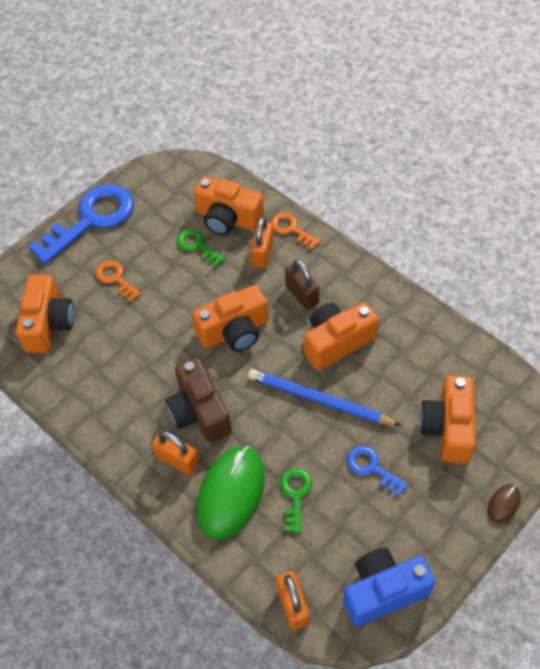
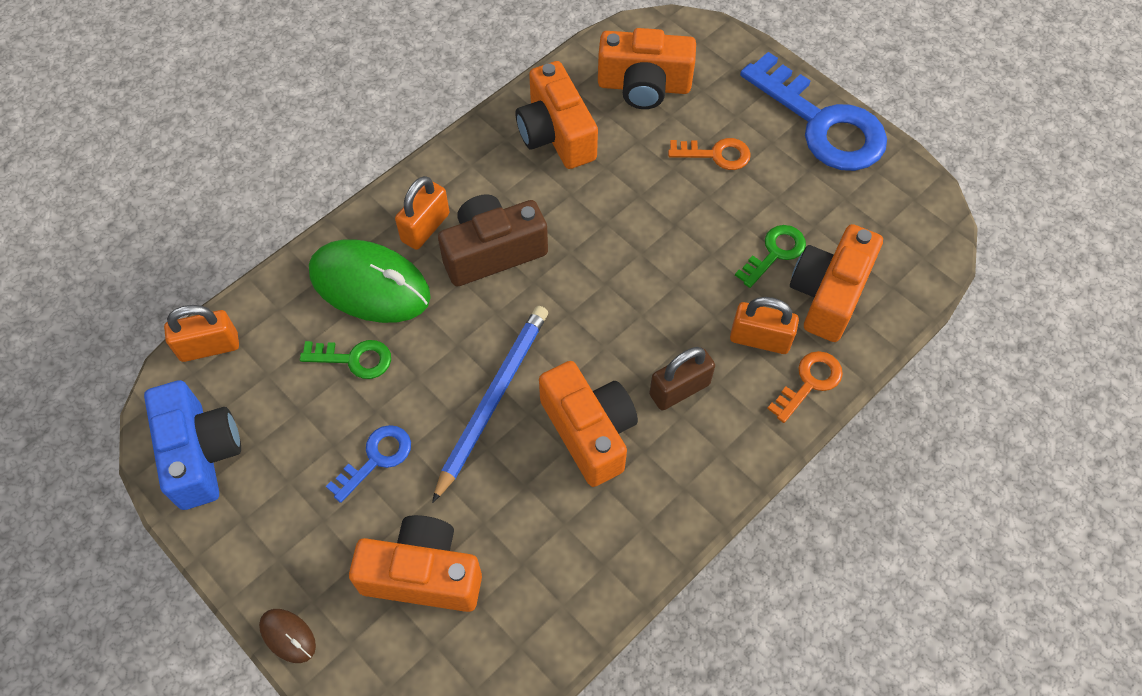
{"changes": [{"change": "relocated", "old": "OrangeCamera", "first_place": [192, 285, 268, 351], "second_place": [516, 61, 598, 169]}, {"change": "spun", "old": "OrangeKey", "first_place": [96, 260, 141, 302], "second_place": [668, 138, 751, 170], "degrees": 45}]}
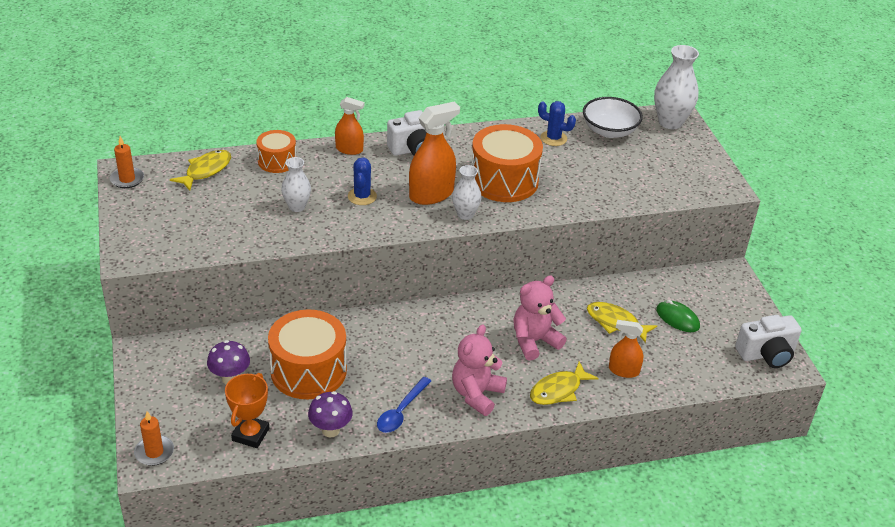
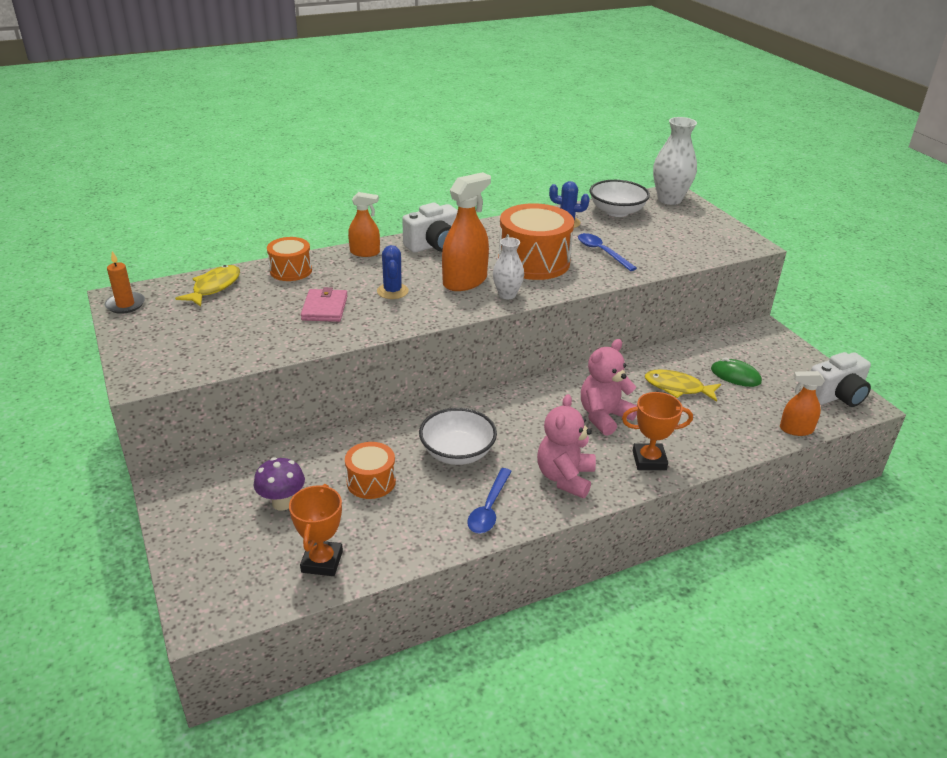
{"changes": [{"change": "missing", "old": "OrangeCandle", "first_place": [134, 411, 174, 466]}, {"change": "missing", "old": "PurpleMushroom", "first_place": [308, 391, 353, 438]}, {"change": "appeared", "new": "WhiteBowl", "second_place": [419, 408, 497, 465]}, {"change": "appeared", "new": "BlueSpoon", "second_place": [578, 233, 637, 271]}, {"change": "relocated", "old": "OrangeSprayBottle", "first_place": [609, 320, 643, 378], "second_place": [780, 371, 825, 436]}, {"change": "exchanged", "old": "WhiteVase", "new": "PinkWallet", "first_place": [281, 157, 311, 212], "second_place": [301, 287, 347, 322]}, {"change": "exchanged", "old": "YellowFish", "new": "OrangeTrophy", "first_place": [530, 362, 599, 405], "second_place": [622, 392, 693, 470]}, {"change": "size", "old": "OrangeDrum", "first_place": [268, 309, 347, 399], "second_place": [345, 442, 396, 499], "factor": 0.56}]}
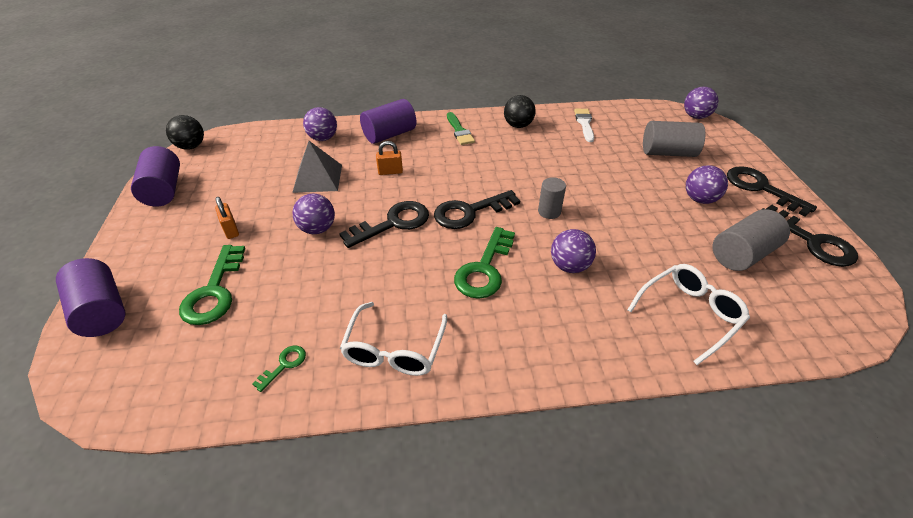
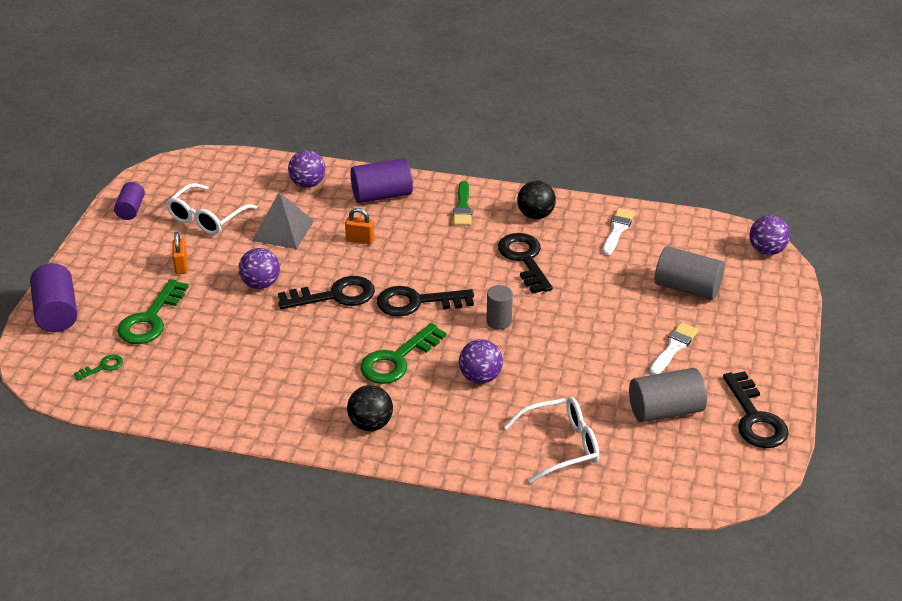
{"changes": [{"change": "relocated", "old": "BlackBall", "first_place": [166, 115, 204, 150], "second_place": [347, 385, 393, 431]}, {"change": "relocated", "old": "GreenKey", "first_place": [253, 346, 306, 392], "second_place": [74, 355, 123, 381]}, {"change": "relocated", "old": "WhiteGlasses", "first_place": [340, 302, 447, 376], "second_place": [166, 183, 257, 235]}, {"change": "relocated", "old": "BlackKey", "first_place": [727, 166, 817, 216], "second_place": [498, 233, 553, 294]}, {"change": "exchanged", "old": "PurpleBall", "new": "WhiteBrush", "first_place": [686, 165, 728, 204], "second_place": [649, 322, 699, 375]}, {"change": "size", "old": "PurpleCylinder", "first_place": [131, 146, 180, 206], "second_place": [114, 182, 145, 220], "factor": 0.61}]}
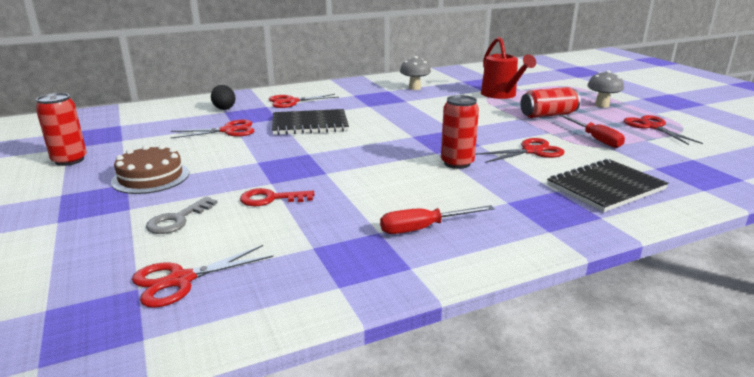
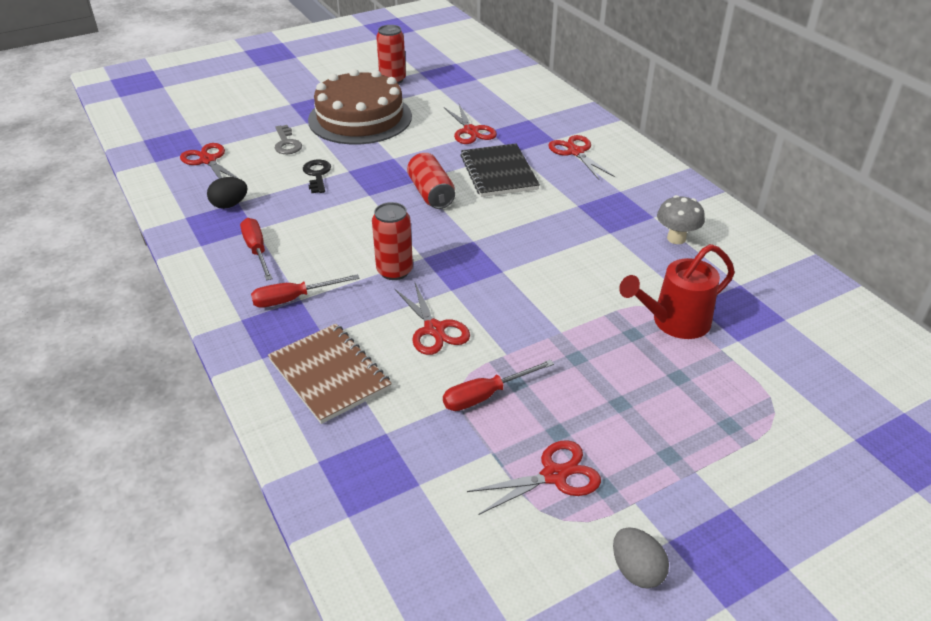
{"changes": [{"change": "missing", "old": "GreyMushroom", "first_place": [587, 70, 624, 108]}, {"change": "appeared", "new": "RedScrewdriver", "second_place": [251, 274, 360, 308]}, {"change": "appeared", "new": "GreyEgg", "second_place": [613, 527, 669, 589]}, {"change": "relocated", "old": "BlackEgg", "first_place": [211, 85, 236, 110], "second_place": [207, 177, 248, 209]}, {"change": "relocated", "old": "RedCan", "first_place": [520, 87, 580, 118], "second_place": [407, 153, 455, 209]}, {"change": "colour", "old": "RedKey", "new": "BlackKey", "first_place": [240, 188, 314, 206], "second_place": [303, 159, 331, 193]}, {"change": "colour", "old": "BlackNotebook", "new": "BrownNotebook", "first_place": [547, 159, 669, 212], "second_place": [268, 324, 392, 424]}, {"change": "spun", "old": "GreyKey", "first_place": [146, 197, 217, 234], "second_place": [275, 125, 302, 154], "degrees": -135}, {"change": "size", "old": "BrownCake", "first_place": [111, 145, 189, 194], "second_place": [308, 69, 412, 144], "factor": 1.75}]}
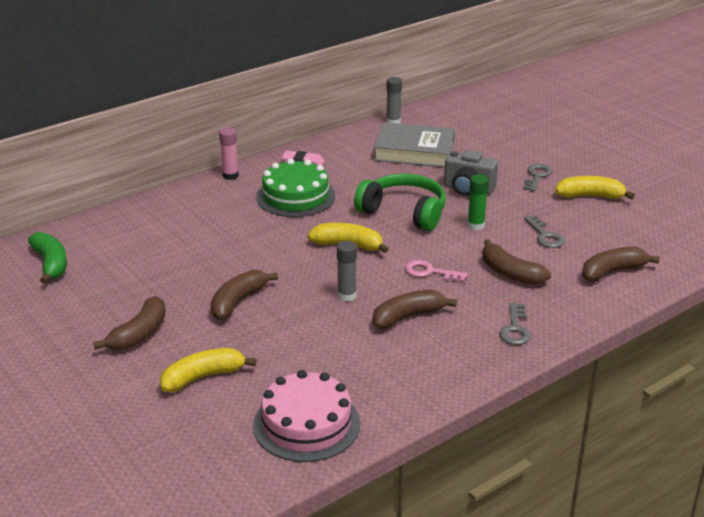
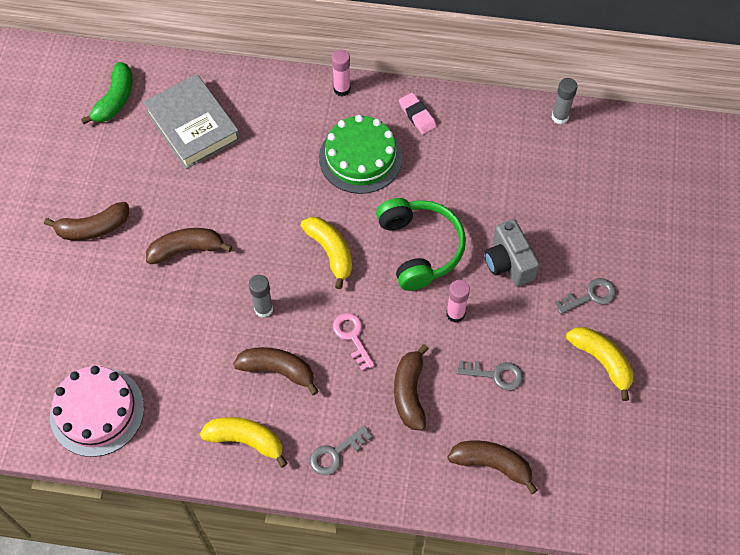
{"changes": [{"change": "relocated", "old": "YellowBanana", "first_place": [160, 348, 257, 392], "second_place": [200, 417, 288, 468]}, {"change": "relocated", "old": "GreyBook", "first_place": [374, 122, 455, 167], "second_place": [143, 74, 240, 169]}, {"change": "colour", "old": "GreenGlueStick", "new": "PinkGlueStick", "first_place": [467, 174, 489, 230], "second_place": [446, 280, 470, 323]}, {"change": "spun", "old": "GreyKey", "first_place": [524, 215, 565, 248], "second_place": [456, 360, 523, 390], "degrees": -105}]}
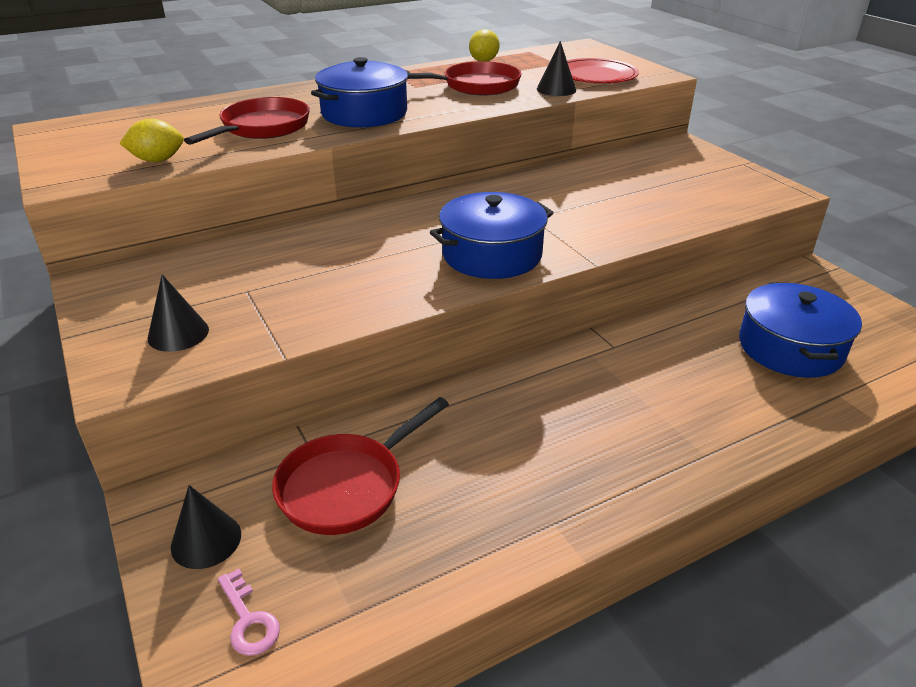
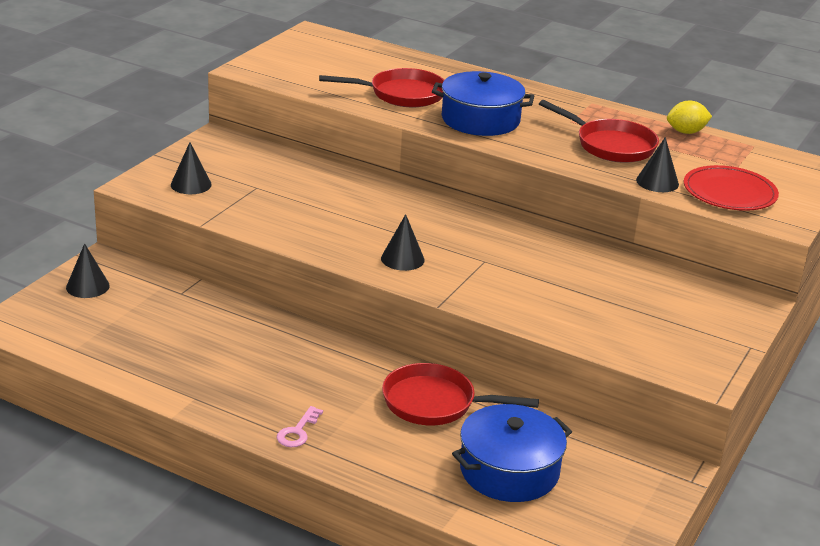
{"changes": [{"change": "missing", "old": "YellowLemon", "first_place": [119, 119, 184, 162]}, {"change": "relocated", "old": "PinkKey", "first_place": [218, 568, 280, 656], "second_place": [277, 406, 323, 447]}, {"change": "relocated", "old": "RedPan", "first_place": [272, 397, 449, 535], "second_place": [382, 363, 539, 425]}, {"change": "exchanged", "old": "BluePot", "new": "BlackCone", "first_place": [430, 192, 554, 279], "second_place": [381, 214, 425, 271]}]}
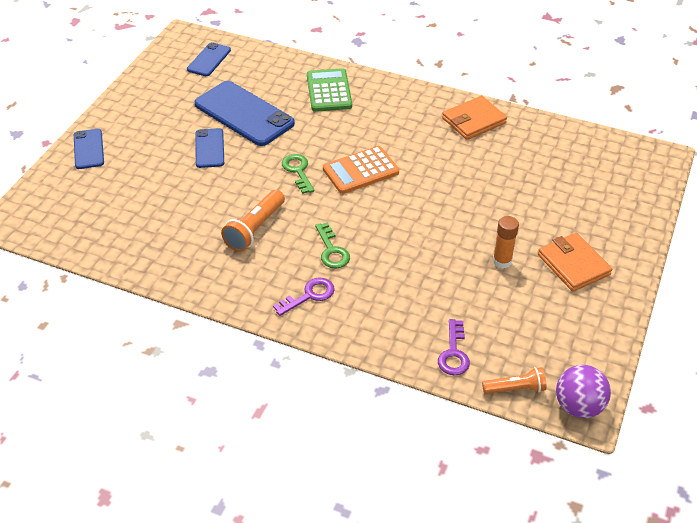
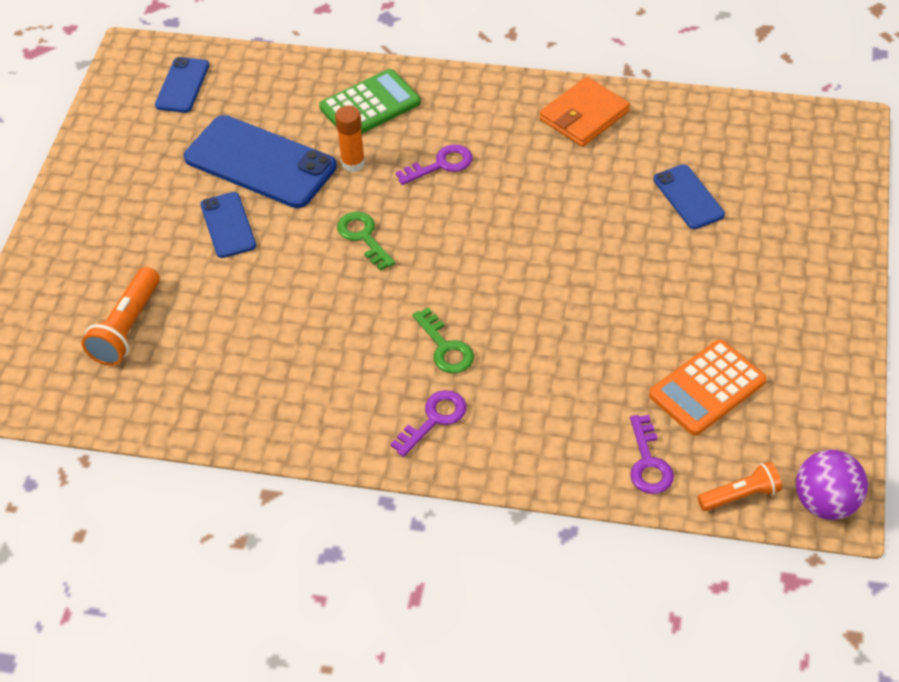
{"changes": [{"change": "missing", "old": "OrangeWallet", "first_place": [538, 233, 612, 292]}, {"change": "appeared", "new": "PurpleKey", "second_place": [396, 144, 473, 185]}, {"change": "relocated", "old": "BluePhone", "first_place": [74, 129, 104, 169], "second_place": [654, 164, 725, 229]}, {"change": "relocated", "old": "OrangeFlashlight", "first_place": [221, 190, 285, 252], "second_place": [81, 267, 160, 366]}, {"change": "relocated", "old": "OrangeCalculator", "first_place": [323, 146, 399, 194], "second_place": [649, 339, 766, 435]}, {"change": "relocated", "old": "OrangeGlueStick", "first_place": [493, 216, 519, 269], "second_place": [335, 106, 365, 172]}, {"change": "spun", "old": "GreenCalculator", "first_place": [307, 68, 352, 112], "second_place": [319, 69, 421, 134], "degrees": 75}]}
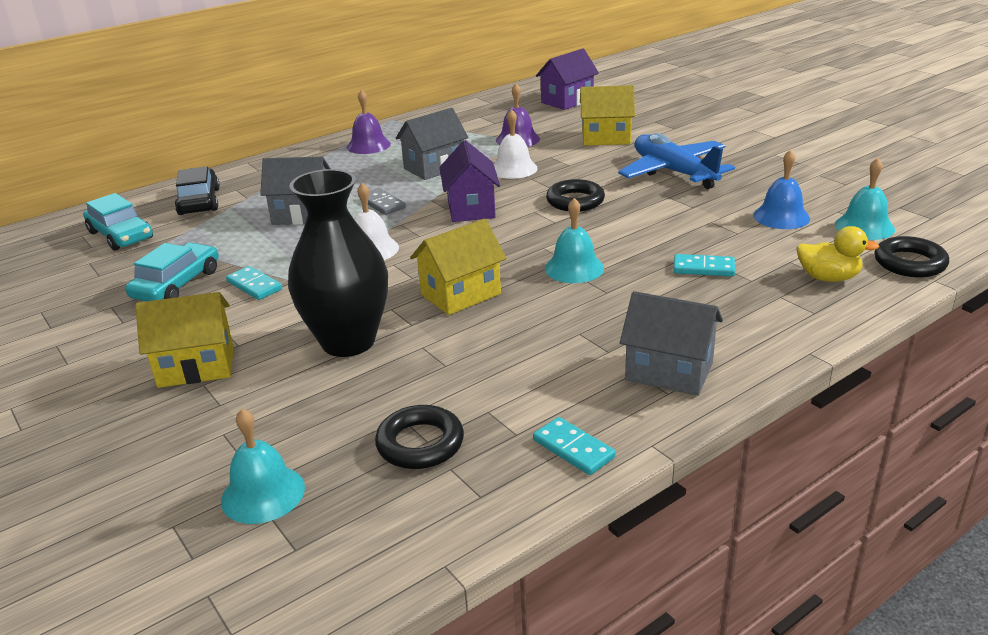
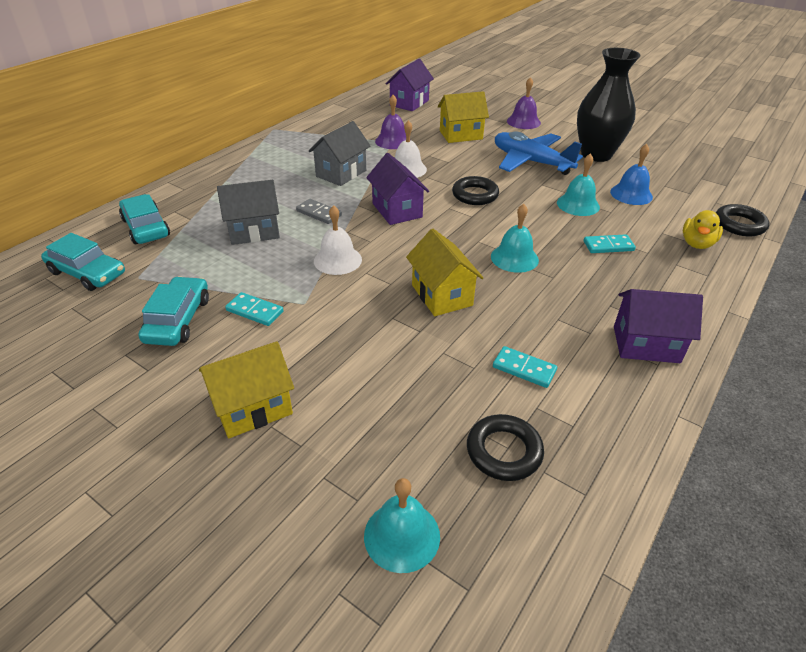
{"changes": [{"change": "relocated", "old": "BlackVase", "first_place": [288, 169, 388, 357], "second_place": [577, 48, 640, 162]}, {"change": "relocated", "old": "PurpleBell", "first_place": [347, 90, 391, 154], "second_place": [507, 77, 541, 129]}, {"change": "relocated", "old": "TurquoiseDomino", "first_place": [533, 417, 616, 475], "second_place": [493, 346, 557, 388]}, {"change": "relocated", "old": "TurquoiseBell", "first_place": [835, 158, 895, 240], "second_place": [557, 153, 600, 216]}, {"change": "colour", "old": "BlackCar", "new": "TurquoiseCar", "first_place": [175, 166, 220, 215], "second_place": [119, 194, 170, 244]}, {"change": "colour", "old": "GreyHouse", "new": "PurpleHouse", "first_place": [620, 291, 723, 396], "second_place": [614, 289, 703, 363]}, {"change": "spun", "old": "YellowHouse", "first_place": [410, 218, 506, 315], "second_place": [406, 229, 483, 316], "degrees": -60}, {"change": "spun", "old": "YellowDuck", "first_place": [796, 226, 879, 282], "second_place": [683, 210, 723, 249], "degrees": 120}]}
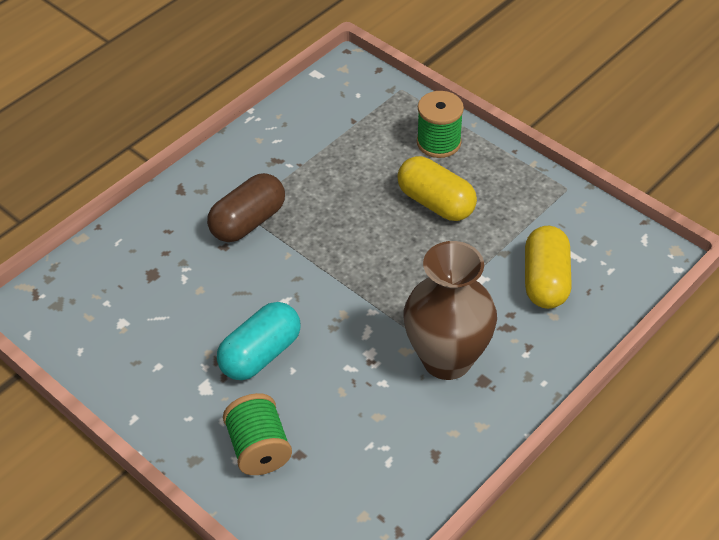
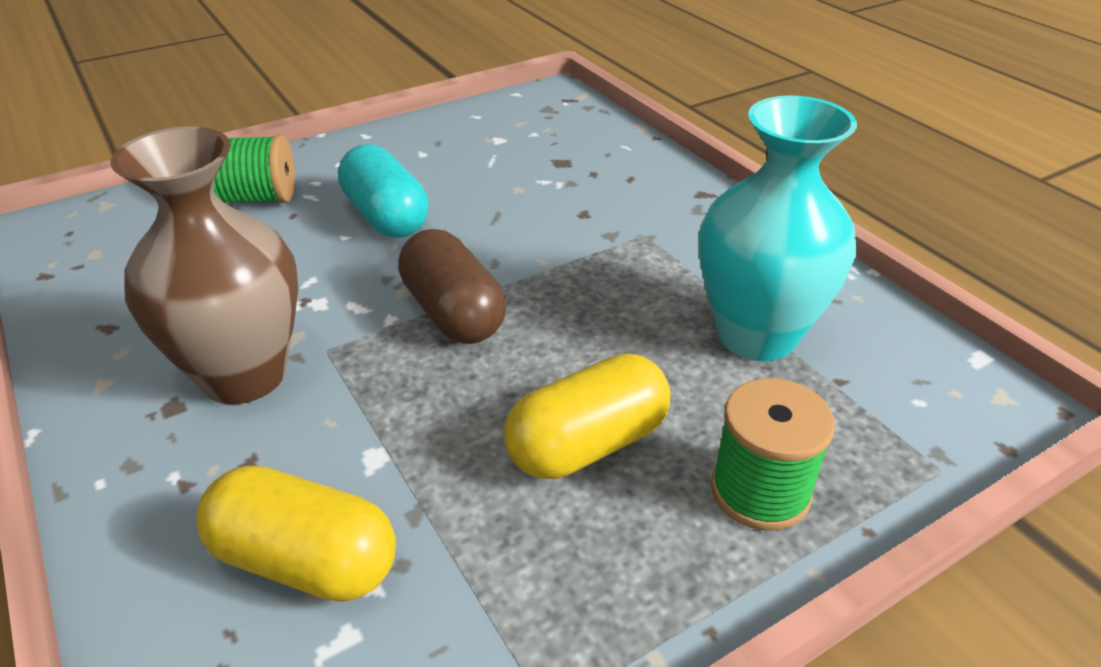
{"changes": [{"change": "appeared", "new": "TurquoiseVase", "second_place": [699, 95, 857, 361]}, {"change": "relocated", "old": "BrownCapsule", "first_place": [207, 173, 285, 242], "second_place": [398, 229, 506, 344]}]}
